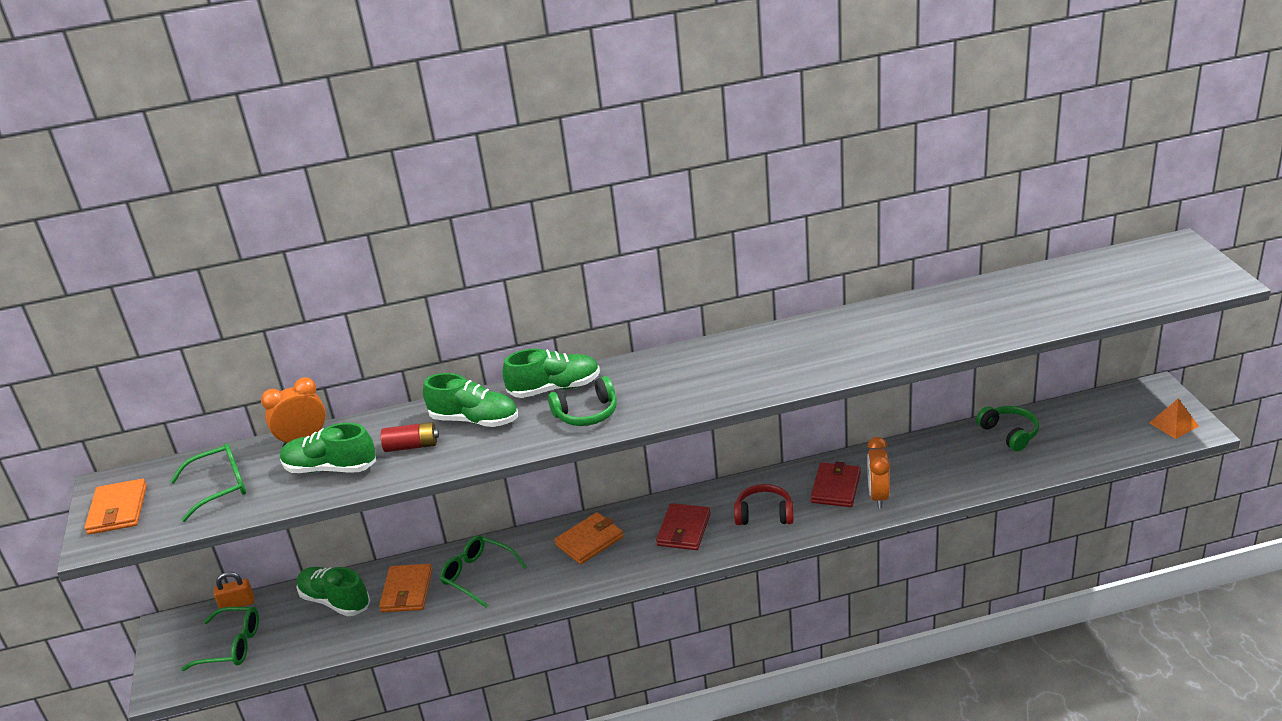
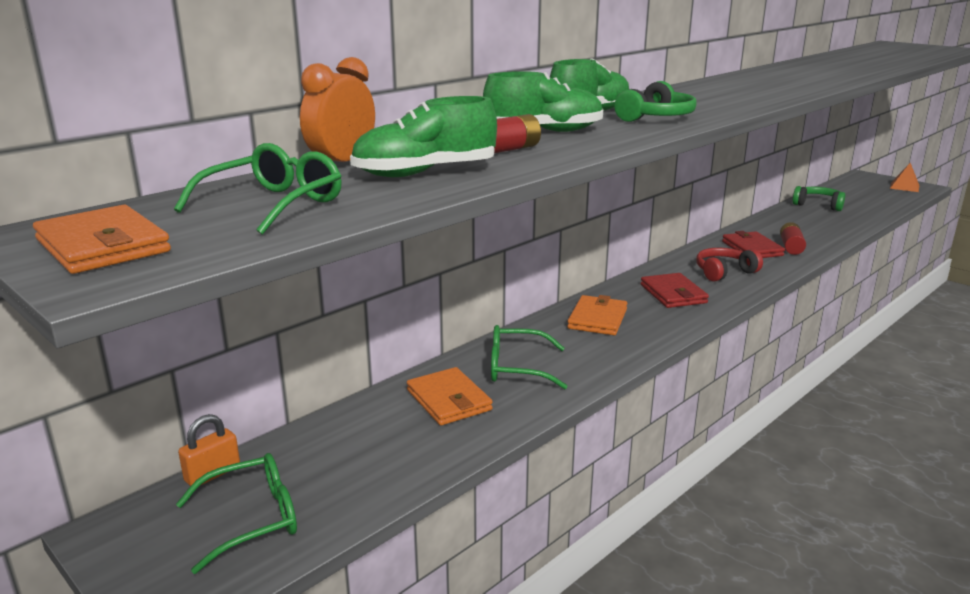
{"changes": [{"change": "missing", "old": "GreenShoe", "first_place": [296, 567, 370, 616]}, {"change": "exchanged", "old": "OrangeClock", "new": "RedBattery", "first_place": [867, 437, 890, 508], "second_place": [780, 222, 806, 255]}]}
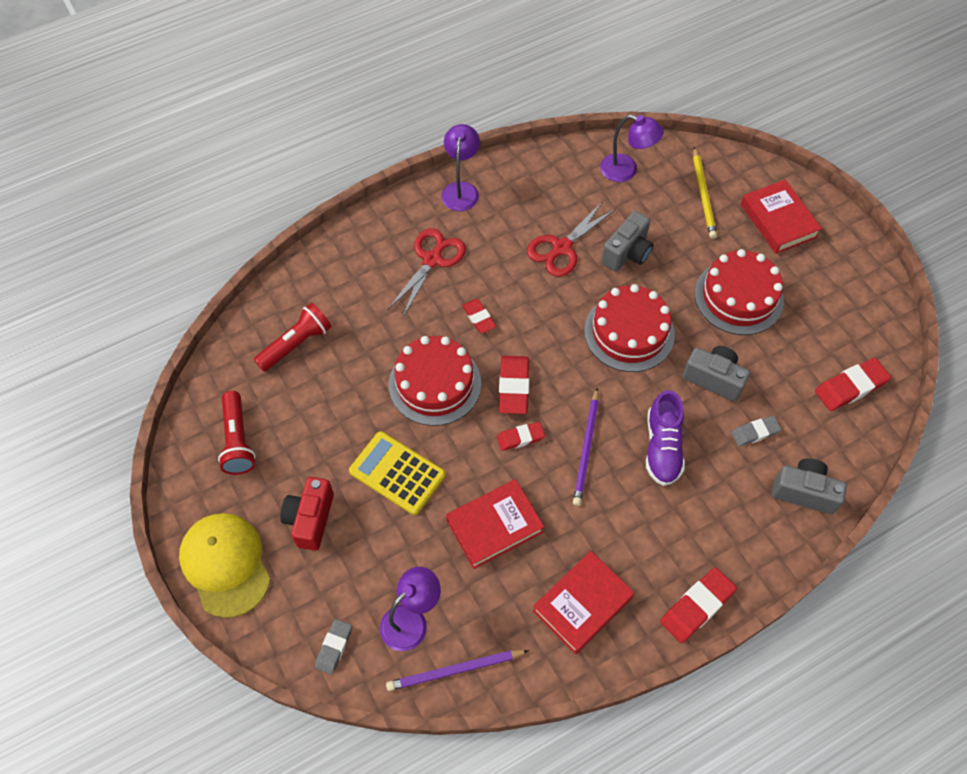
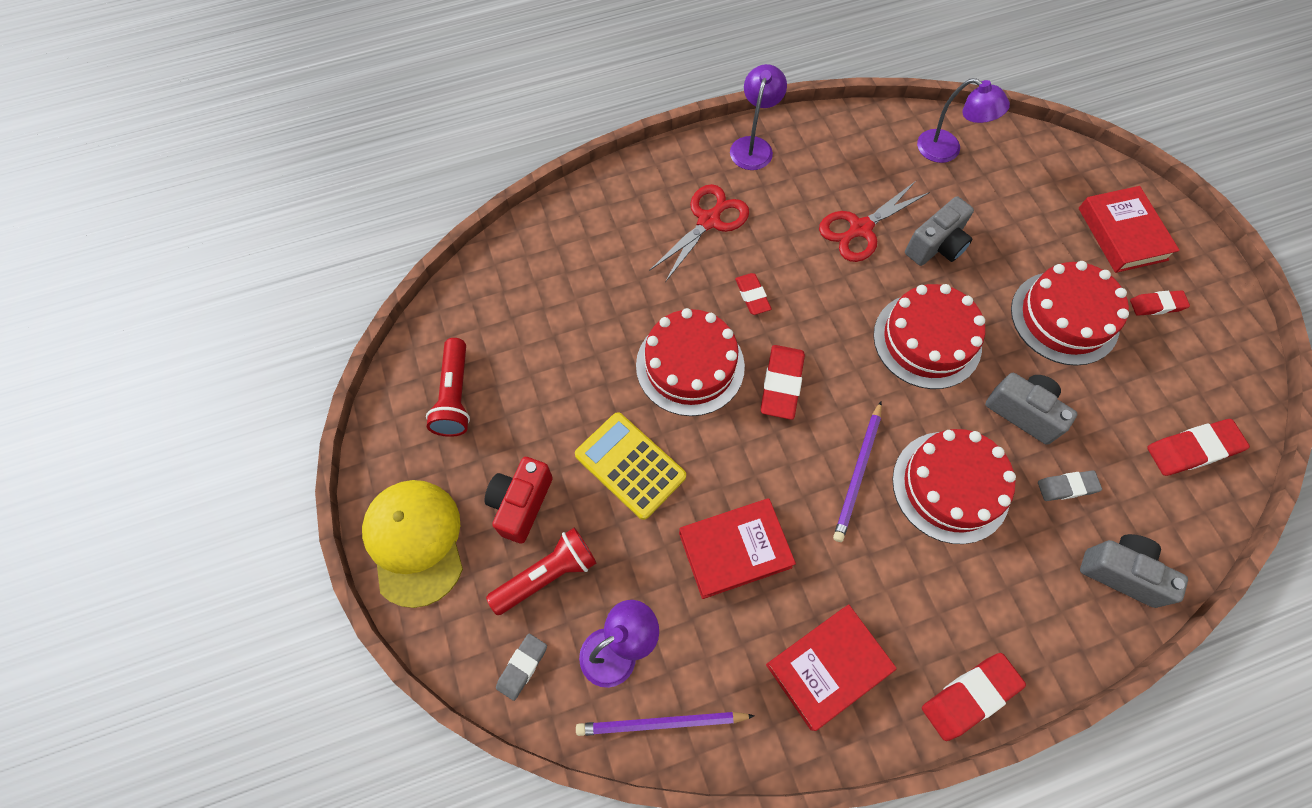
{"changes": [{"change": "missing", "old": "YellowPencil", "first_place": [693, 147, 717, 239]}, {"change": "relocated", "old": "RedFlashlight", "first_place": [254, 303, 332, 372], "second_place": [486, 528, 597, 615]}, {"change": "relocated", "old": "RedEraser", "first_place": [497, 422, 545, 451], "second_place": [1130, 290, 1190, 316]}, {"change": "exchanged", "old": "PurpleShoe", "new": "RedCake", "first_place": [646, 390, 685, 486], "second_place": [892, 429, 1016, 544]}]}
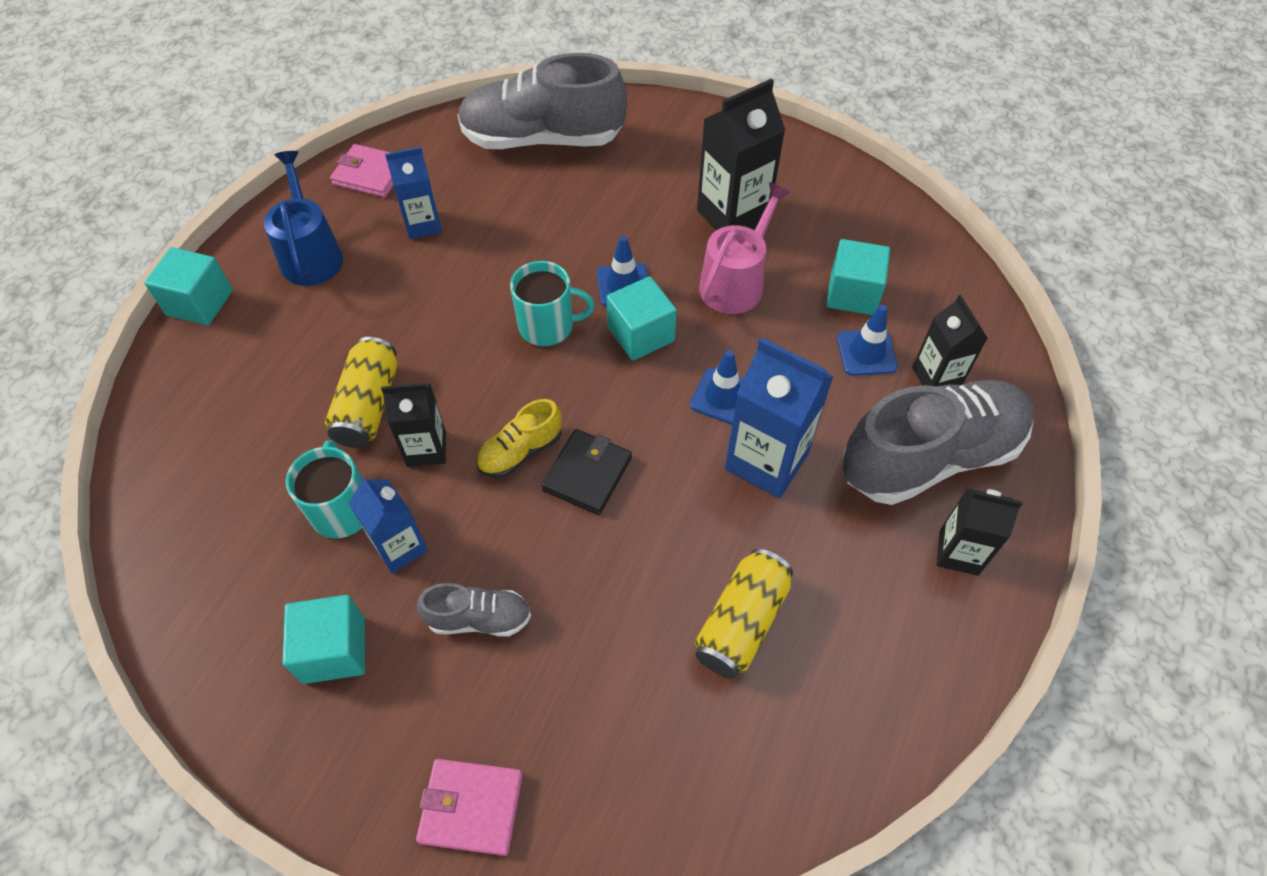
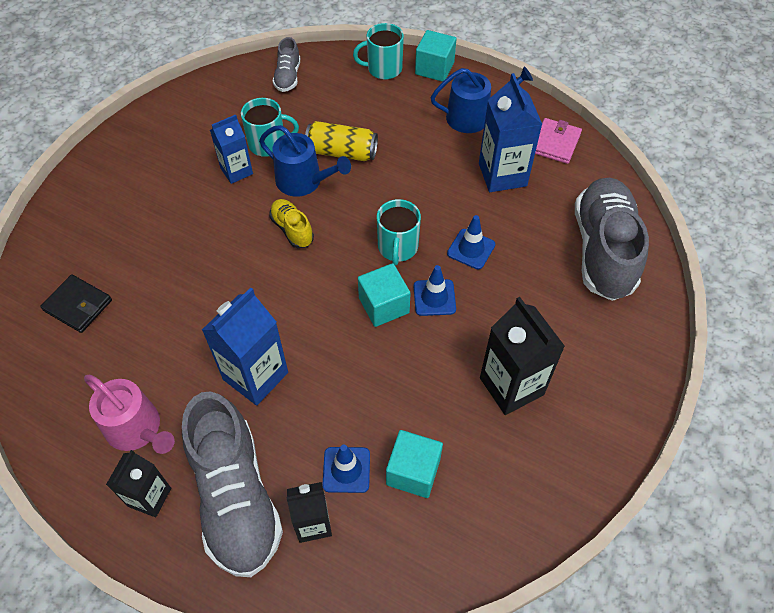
{"changes": [{"change": "missing", "old": "TurquoiseCube", "first_place": [282, 595, 365, 684]}, {"change": "missing", "old": "PinkWallet", "first_place": [416, 759, 523, 856]}, {"change": "missing", "old": "YellowCan", "first_place": [695, 549, 793, 679]}, {"change": "appeared", "new": "TurquoiseMug", "second_place": [353, 23, 404, 79]}, {"change": "relocated", "old": "GreyShoe", "first_place": [417, 583, 531, 637], "second_place": [273, 37, 300, 92]}, {"change": "relocated", "old": "BlackWallet", "first_place": [541, 429, 632, 515], "second_place": [40, 274, 112, 333]}, {"change": "relocated", "old": "BlueTrafficCone", "first_place": [690, 350, 744, 425], "second_place": [447, 215, 495, 269]}, {"change": "relocated", "old": "PinkWateringCan", "first_place": [699, 182, 791, 314], "second_place": [84, 375, 175, 454]}, {"change": "exchanged", "old": "BlackCarton", "new": "BlueWateringCan", "first_place": [381, 383, 446, 467], "second_place": [259, 125, 351, 197]}, {"change": "size", "old": "BlueCarton", "first_place": [385, 147, 442, 239], "second_place": [479, 73, 543, 192], "factor": 1.6}]}
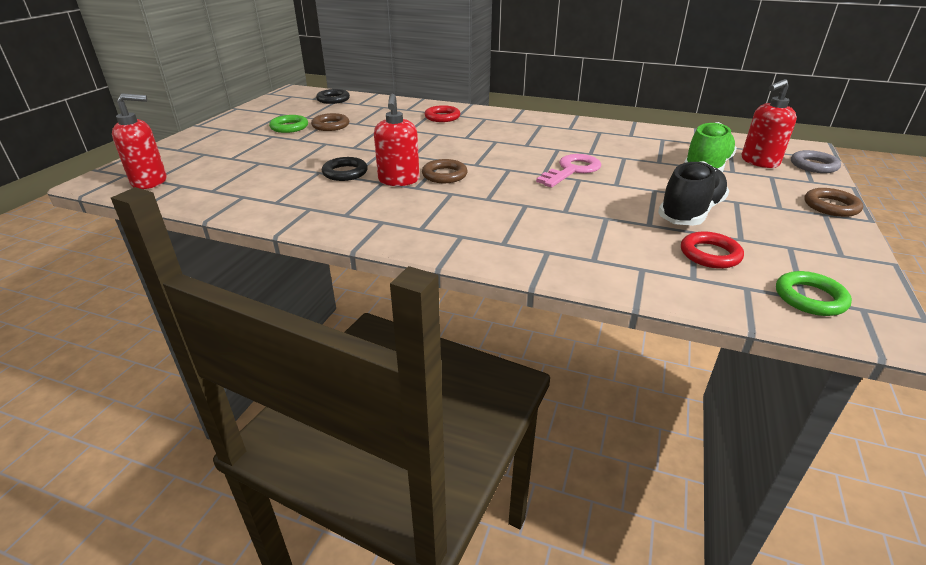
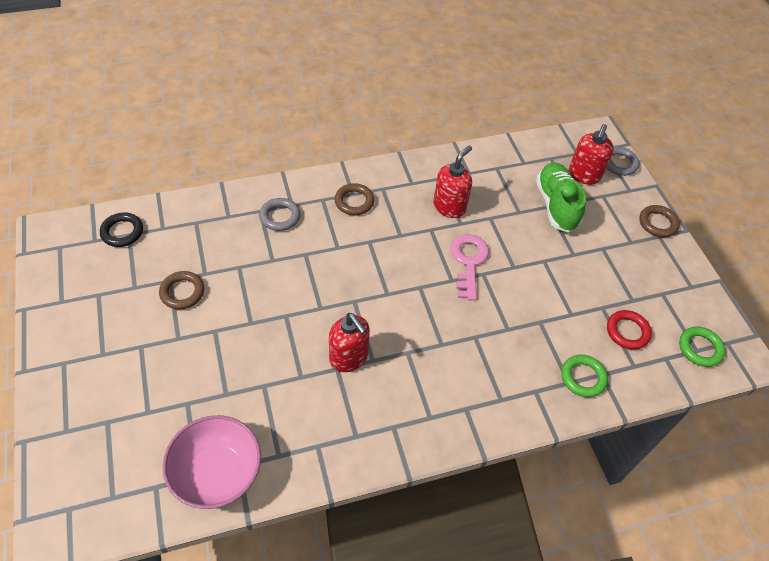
{"changes": [{"change": "missing", "old": "BlackRing", "first_place": [322, 157, 368, 181]}, {"change": "missing", "old": "BlackShoe", "first_place": [658, 161, 729, 226]}, {"change": "appeared", "new": "PinkBowl", "second_place": [163, 415, 261, 509]}, {"change": "relocated", "old": "RedSoapDispenser", "first_place": [112, 93, 167, 189], "second_place": [433, 145, 472, 218]}, {"change": "relocated", "old": "GreenRing", "first_place": [269, 115, 308, 133], "second_place": [561, 355, 608, 397]}, {"change": "relocated", "old": "BrownRing", "first_place": [422, 159, 468, 183], "second_place": [335, 183, 374, 215]}, {"change": "colour", "old": "RedRing", "new": "GreyRing", "first_place": [425, 105, 460, 122], "second_place": [259, 198, 300, 231]}]}
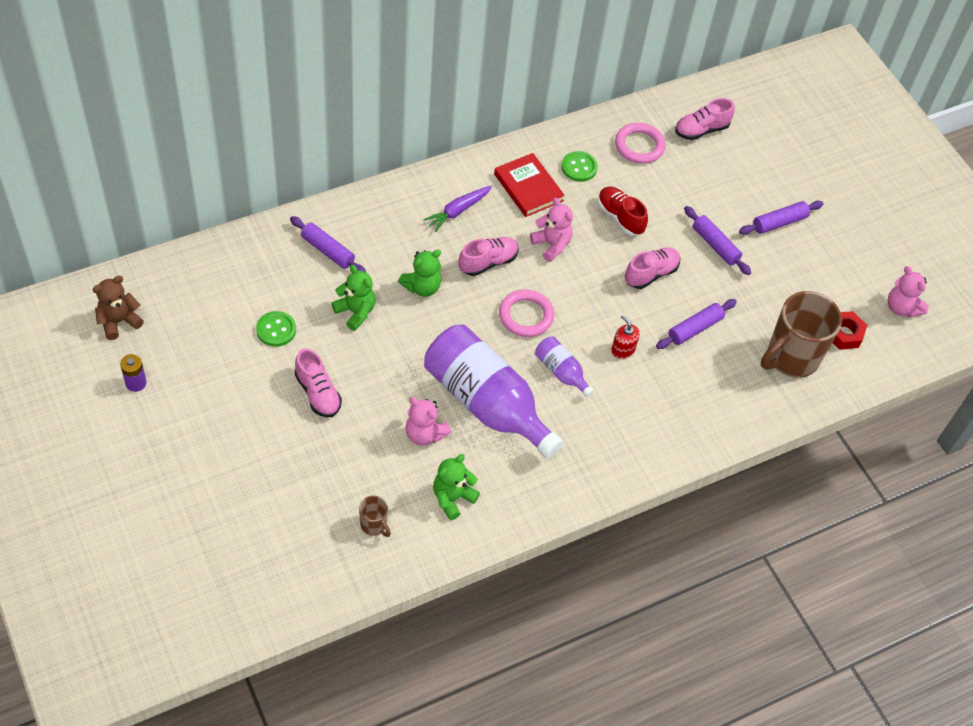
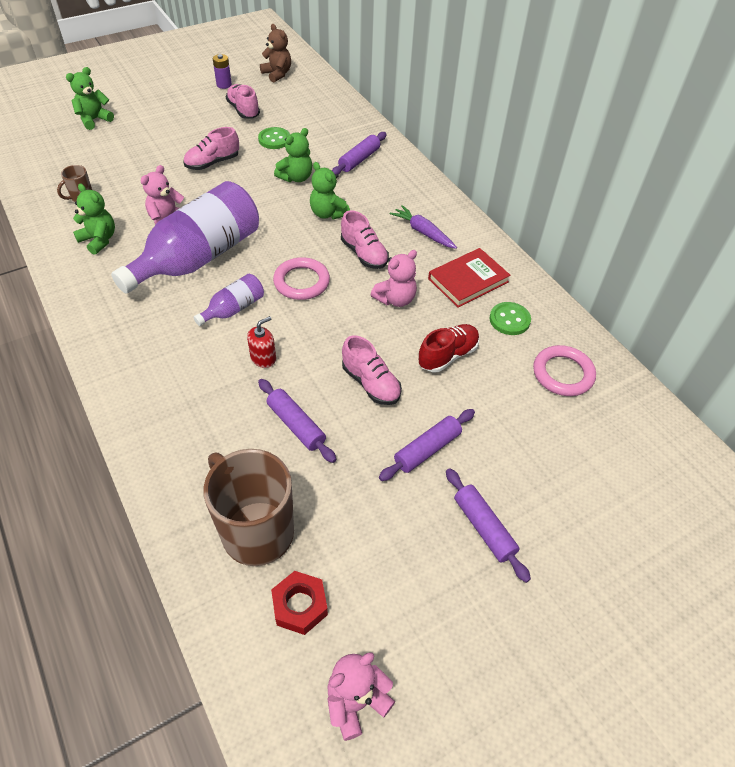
{"changes": [{"change": "appeared", "new": "GreenTeddyBear", "second_place": [66, 67, 114, 130]}, {"change": "relocated", "old": "PinkShoe", "first_place": [675, 98, 735, 140], "second_place": [226, 84, 260, 119]}]}
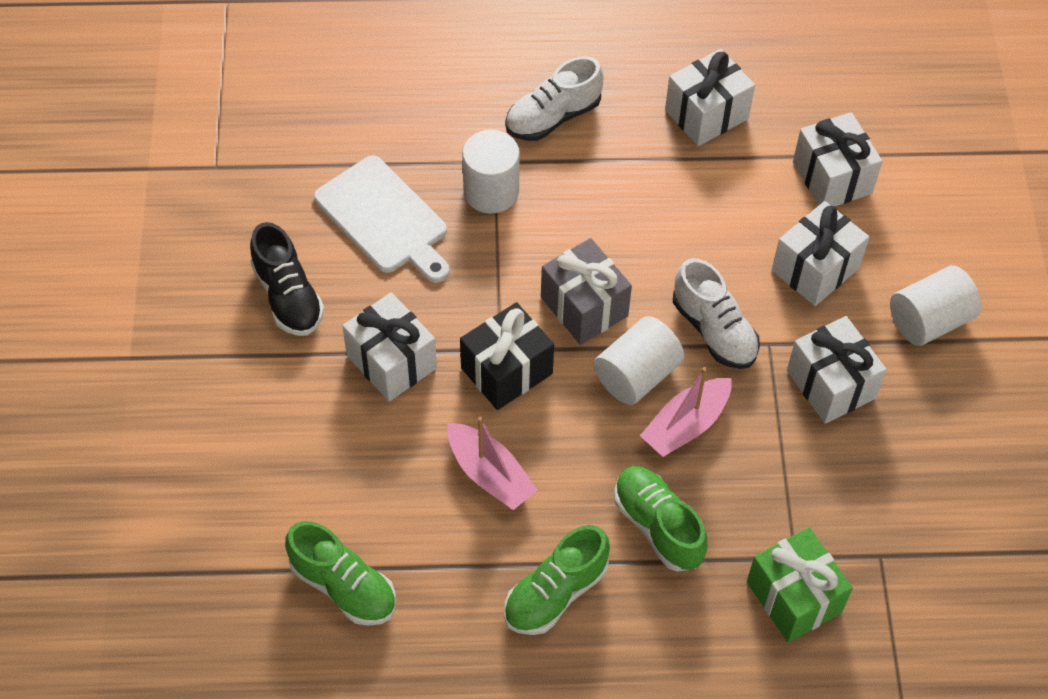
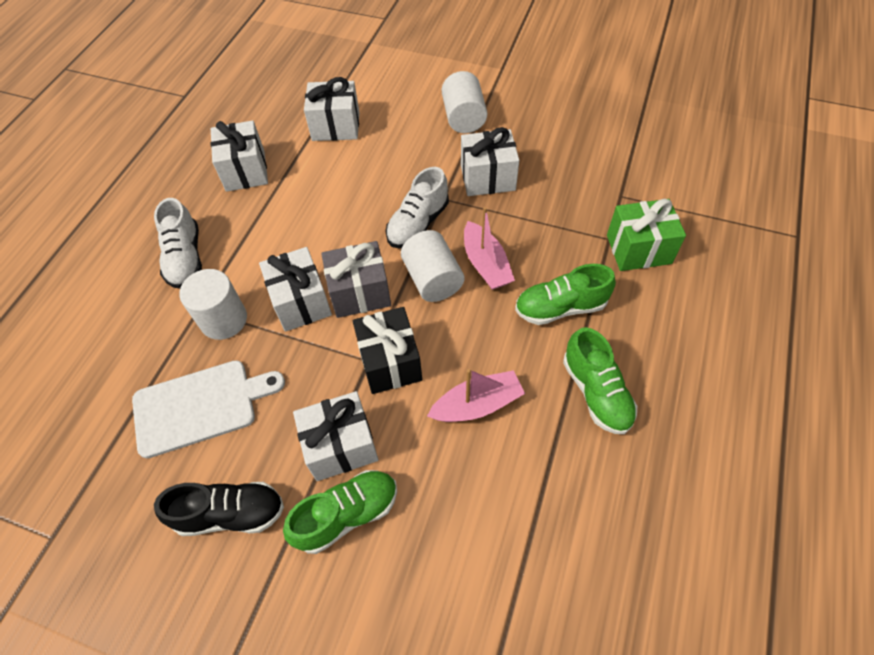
{"changes": [{"change": "relocated", "old": "GreenShoe", "first_place": [285, 521, 396, 626], "second_place": [283, 470, 397, 554]}, {"change": "relocated", "old": "WhiteGift", "first_place": [772, 201, 869, 306], "second_place": [259, 247, 332, 332]}, {"change": "spun", "old": "WhiteShoe", "first_place": [673, 258, 760, 369], "second_place": [386, 167, 449, 248], "degrees": 135}]}
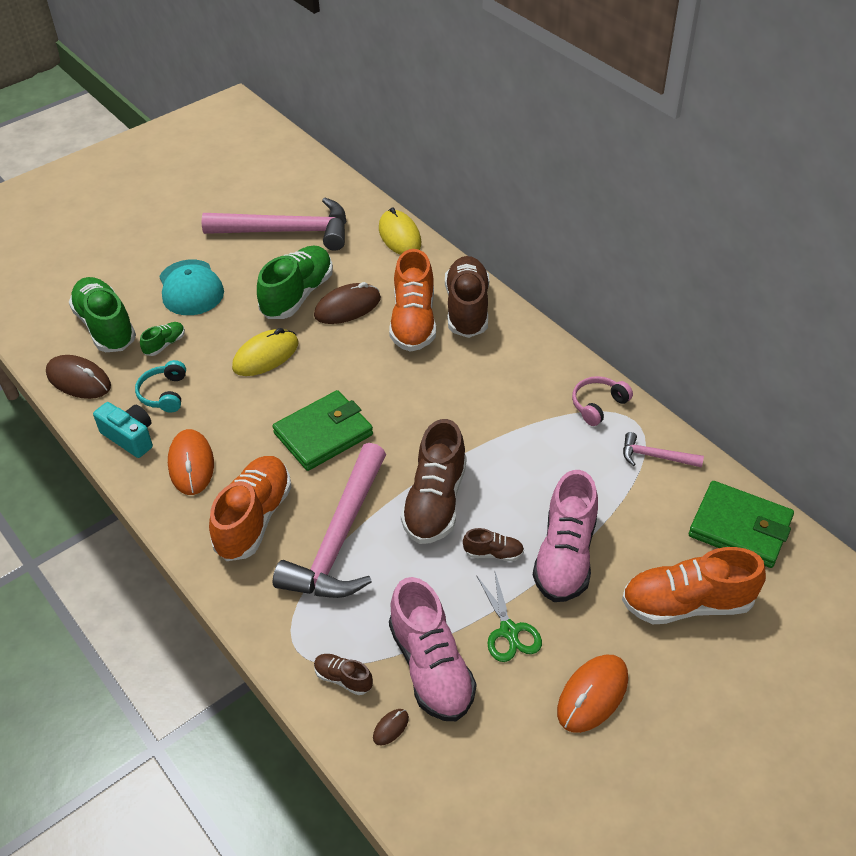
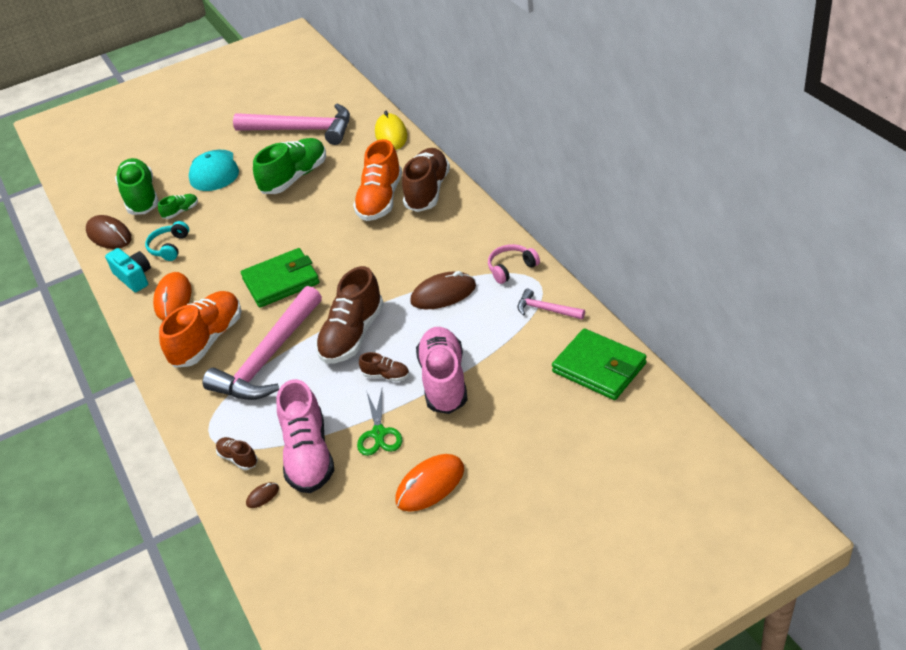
{"changes": [{"change": "missing", "old": "YellowMouse", "first_place": [232, 328, 298, 376]}, {"change": "missing", "old": "OrangeShoe", "first_place": [622, 547, 766, 624]}, {"change": "relocated", "old": "BrownMouse", "first_place": [314, 282, 381, 324], "second_place": [410, 271, 476, 309]}, {"change": "spun", "old": "PinkShoe", "first_place": [533, 470, 598, 602], "second_place": [416, 327, 468, 414], "degrees": 150}]}
